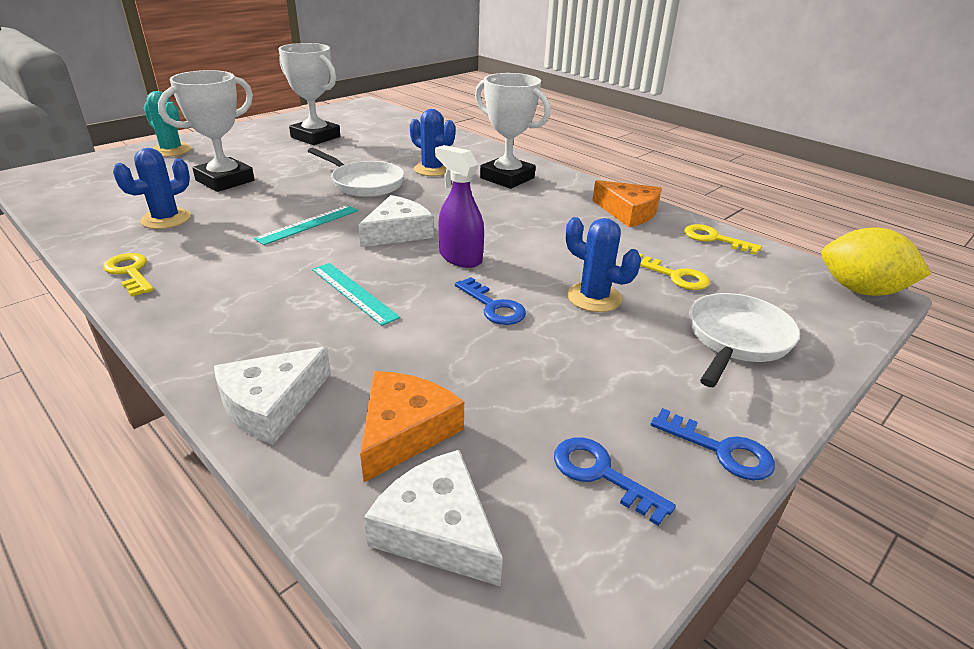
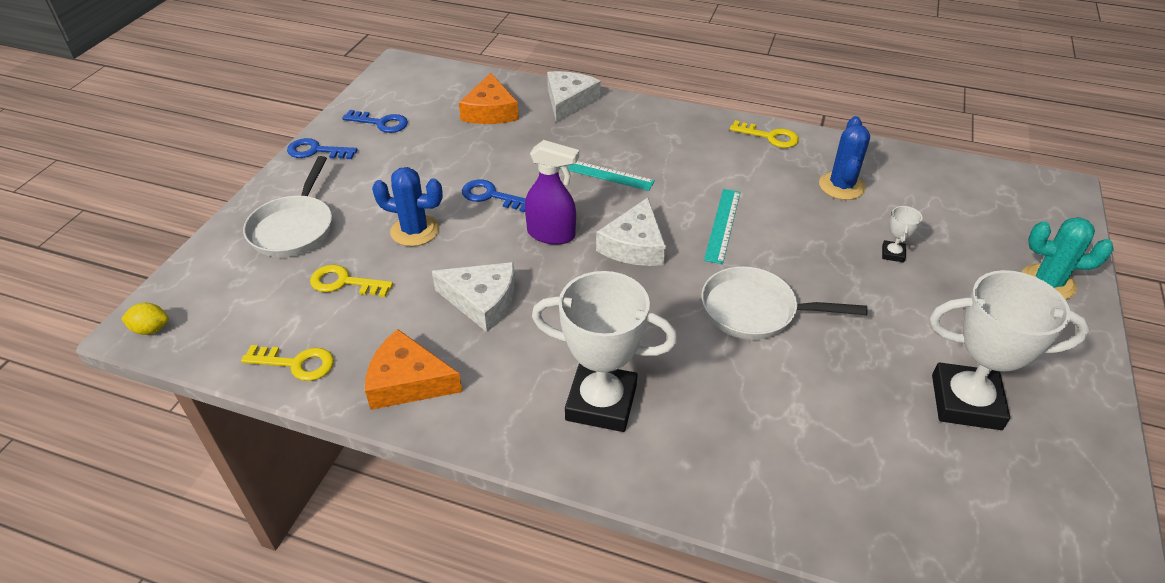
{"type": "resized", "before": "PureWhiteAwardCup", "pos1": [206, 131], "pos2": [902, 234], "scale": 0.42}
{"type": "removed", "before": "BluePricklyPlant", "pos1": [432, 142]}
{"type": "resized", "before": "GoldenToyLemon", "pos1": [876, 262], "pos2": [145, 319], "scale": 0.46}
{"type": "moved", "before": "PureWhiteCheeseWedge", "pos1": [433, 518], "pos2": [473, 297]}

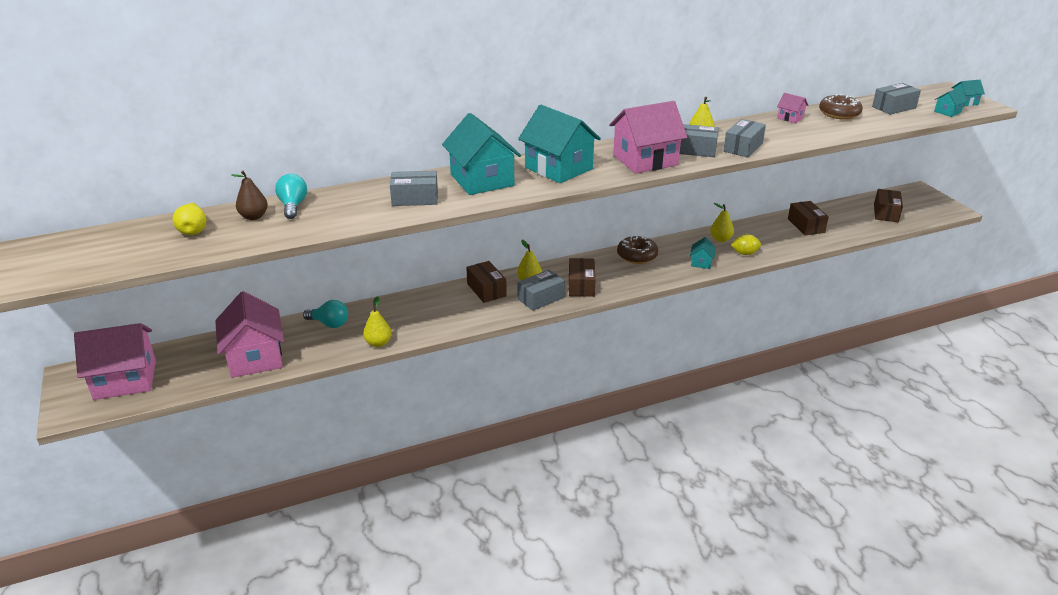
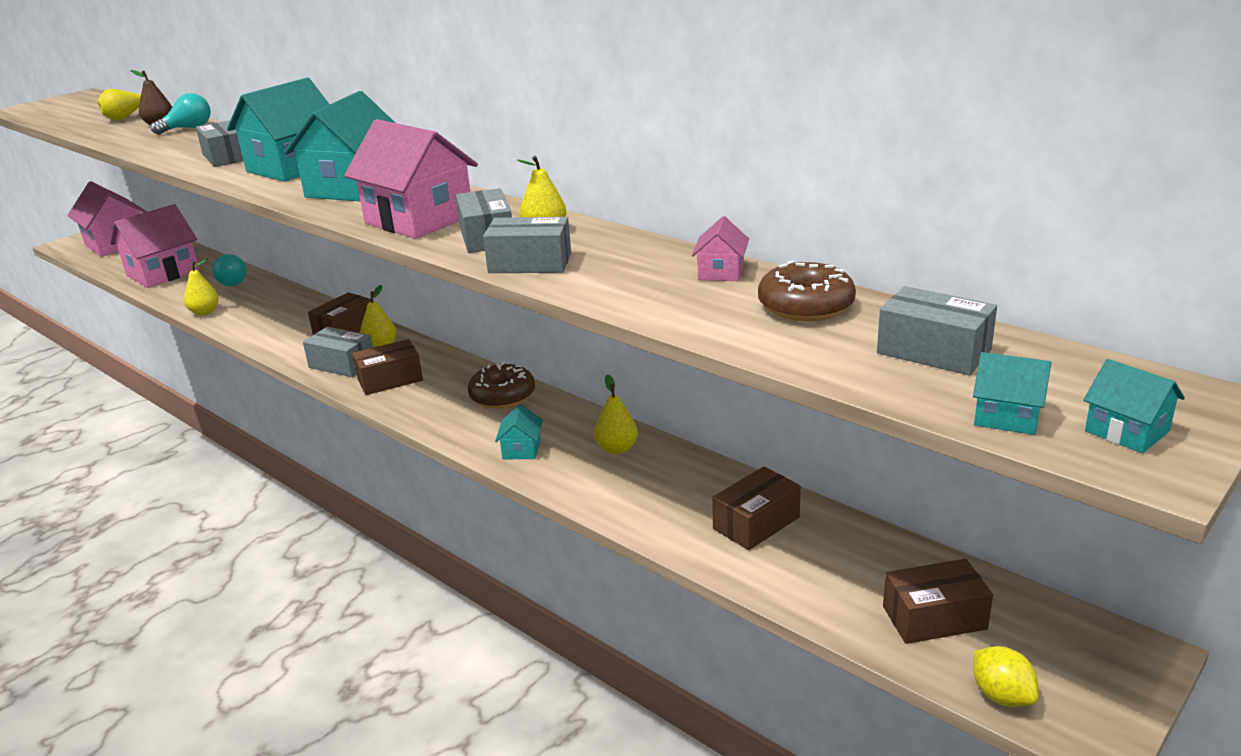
{"type": "moved", "before": "GoldenToyLemon", "pos1": [746, 244], "pos2": [1006, 676]}
{"type": "turned", "before": "AquaCottage", "pos1": [703, 253], "pos2": [519, 431], "turn": -75}

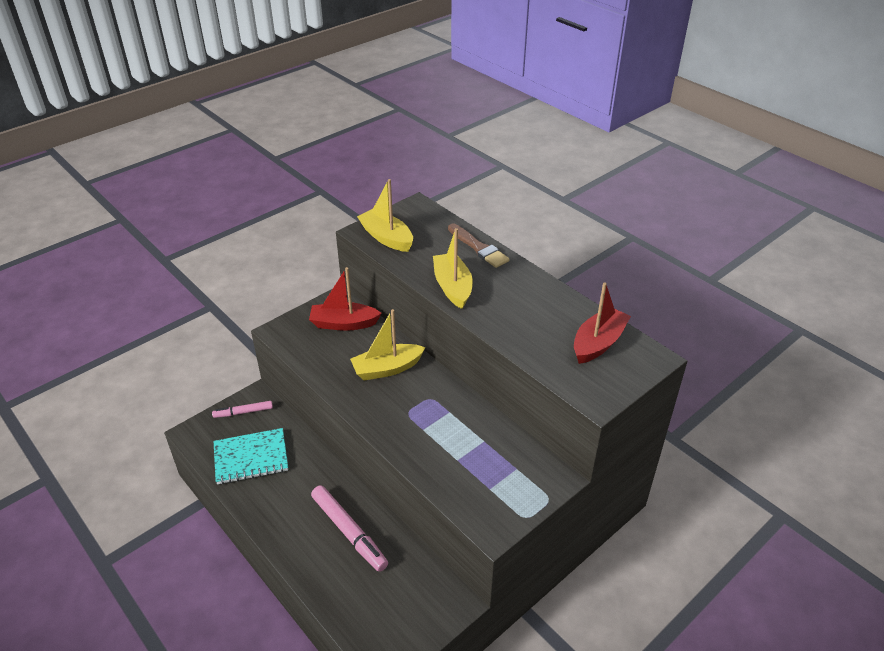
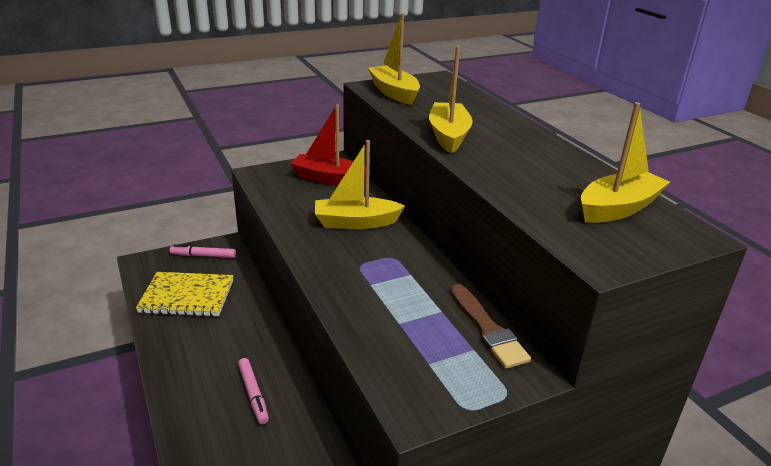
{"type": "moved", "before": "DarkBrownPaintbrush", "pos1": [479, 246], "pos2": [491, 326]}
{"type": "recoloured", "before": "ScarletSailboat", "after": "GoldenSailboat", "pos1": [602, 323], "pos2": [625, 162]}
{"type": "recoloured", "before": "AquaExerciseBook", "after": "GoldenExerciseBook", "pos1": [250, 456], "pos2": [185, 294]}
{"type": "resized", "before": "RosyMarkerPen", "pos1": [349, 528], "pos2": [253, 391], "scale": 0.59}

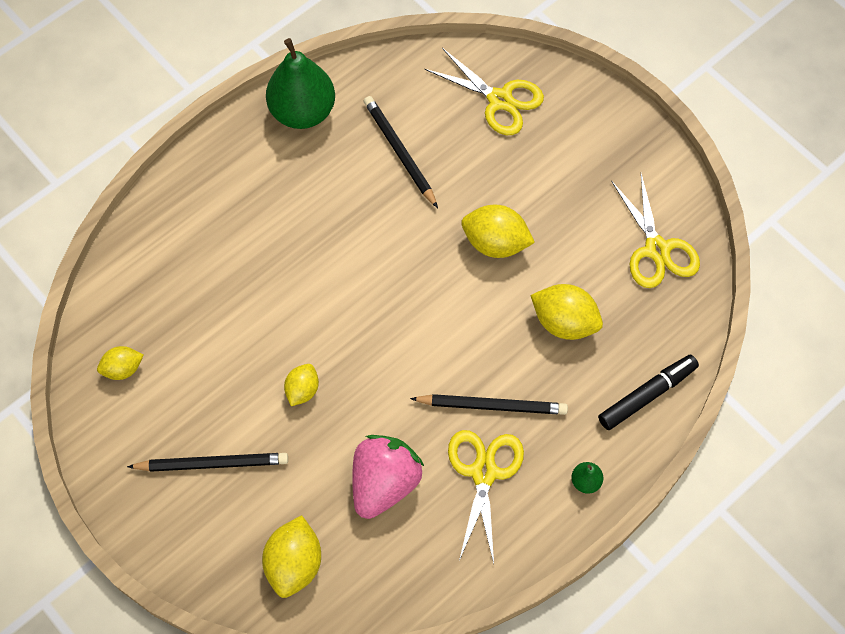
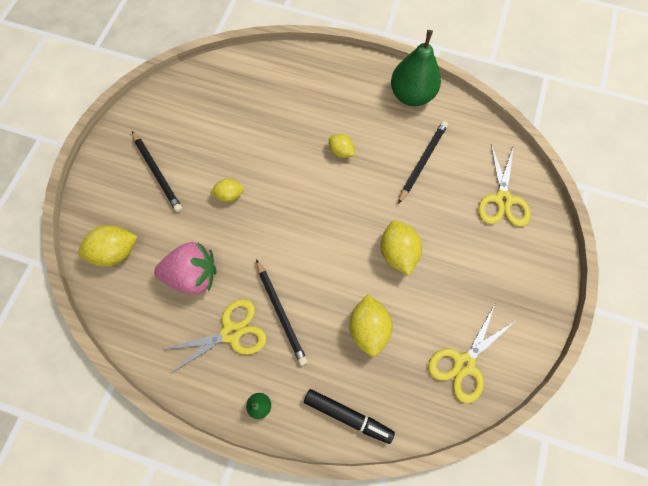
{"type": "moved", "before": "GoldenToyLemon", "pos1": [120, 363], "pos2": [342, 146]}

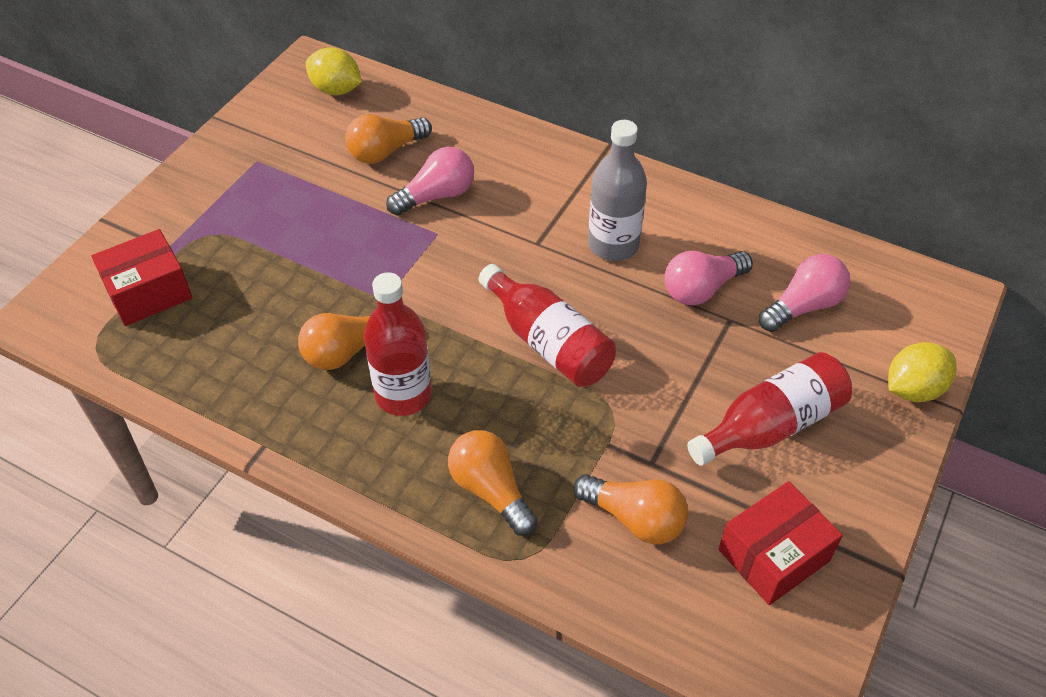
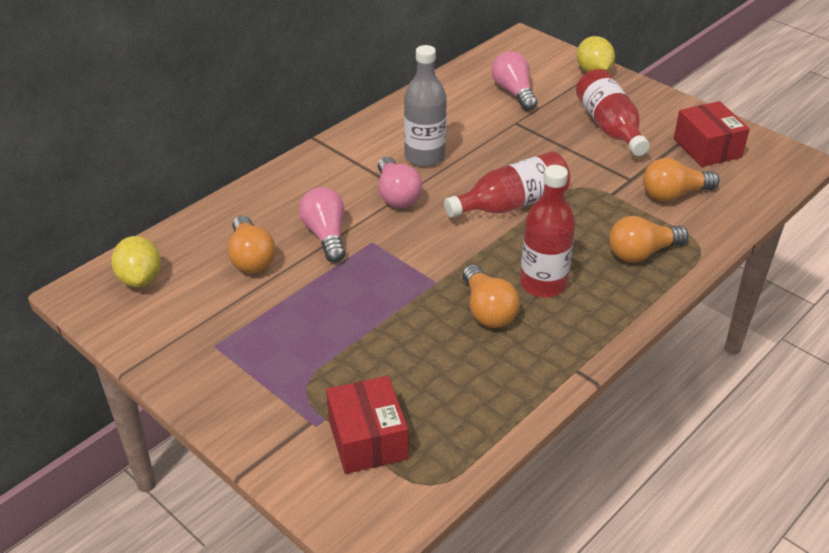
{"type": "turned", "before": "GoldenToyLemon", "pos1": [334, 71], "pos2": [136, 261], "turn": -60}
{"type": "moved", "before": "RosyLightBulb", "pos1": [708, 278], "pos2": [400, 182]}
{"type": "turned", "before": "BrightOrangeLightBulb", "pos1": [630, 509], "pos2": [681, 180], "turn": -150}

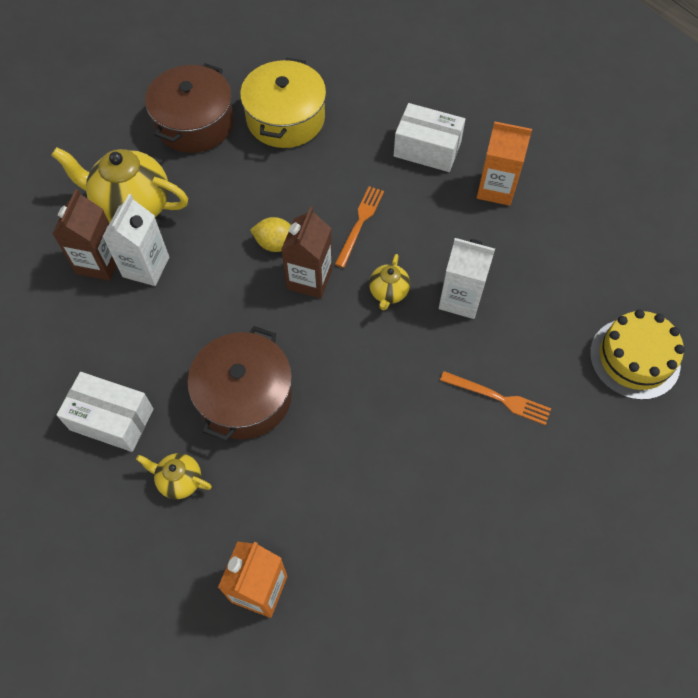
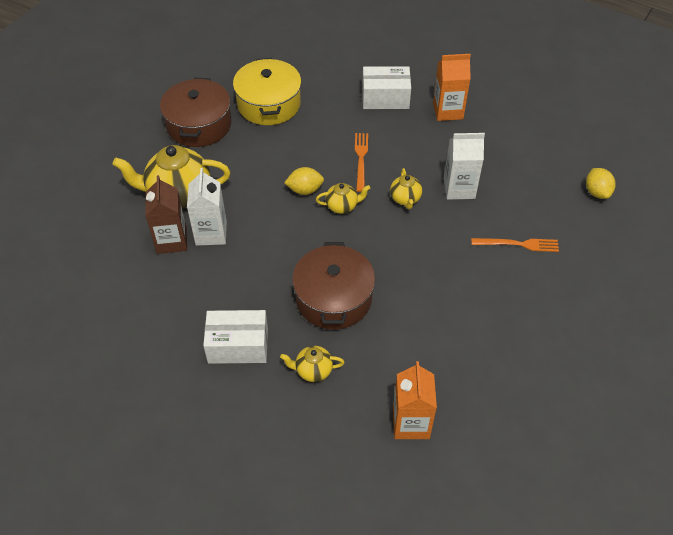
{"type": "replaced", "before": "DarkBrownCarton", "after": "GoldenChinaTeapot", "pos1": [306, 252], "pos2": [343, 198]}
{"type": "replaced", "before": "GoldenLayerCake", "after": "GoldenToyLemon", "pos1": [637, 355], "pos2": [600, 183]}

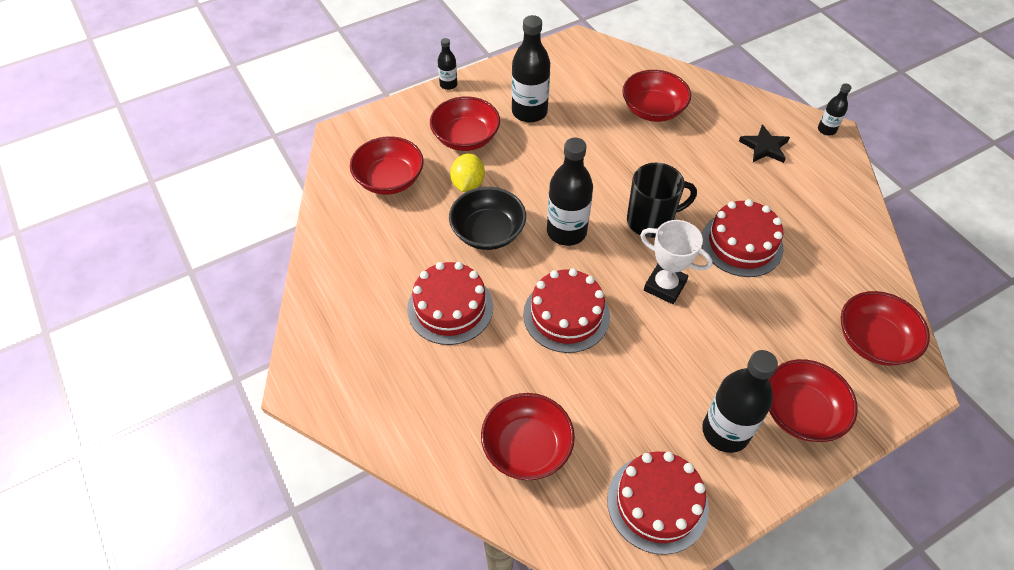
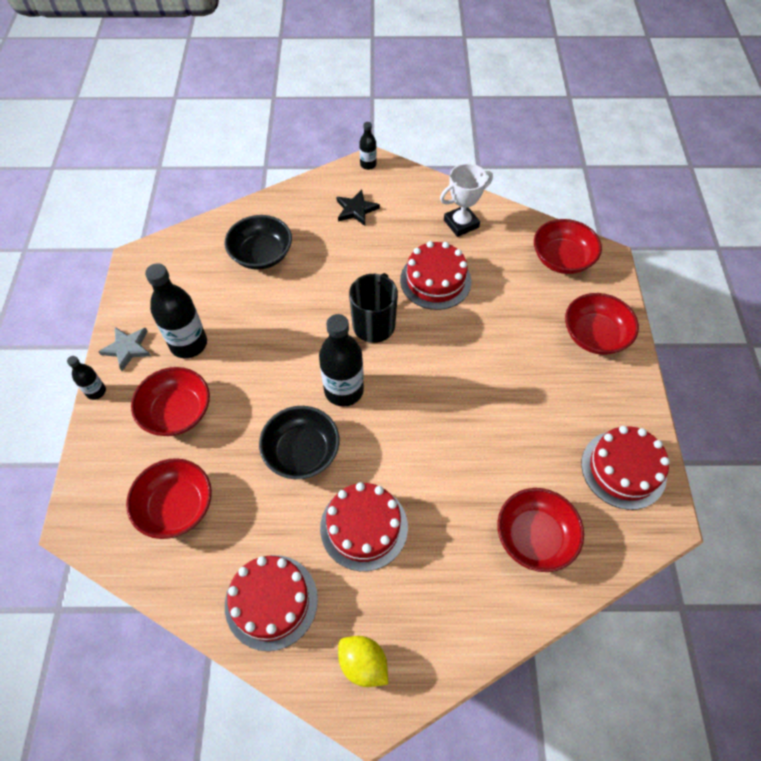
{"type": "recoloured", "before": "ScarletDeepDish", "after": "JetBlackDeepDish", "pos1": [656, 96], "pos2": [258, 242]}
{"type": "moved", "before": "GoldenToyLemon", "pos1": [467, 172], "pos2": [363, 661]}
{"type": "moved", "before": "PureWhiteAwardCup", "pos1": [676, 262], "pos2": [466, 200]}
{"type": "moved", "before": "ScarletLayerCake", "pos1": [566, 310], "pos2": [271, 603]}
{"type": "removed", "before": "JetBlackBottle", "pos1": [740, 401]}
{"type": "added", "after": "AshGreyStarShape", "pos2": [124, 349]}

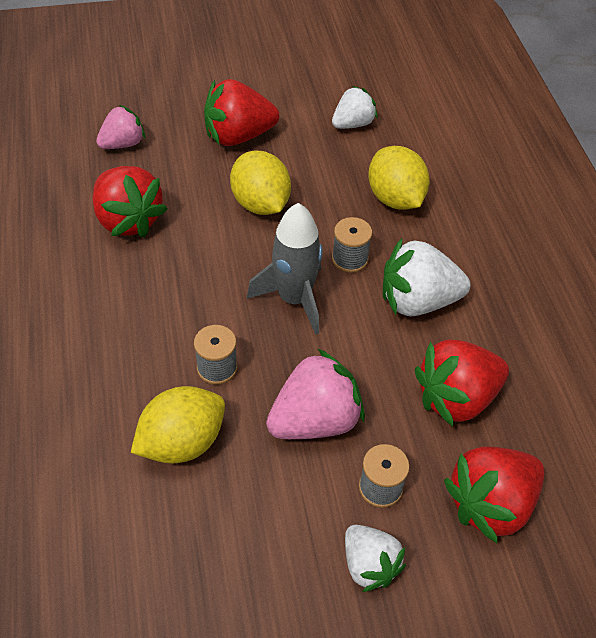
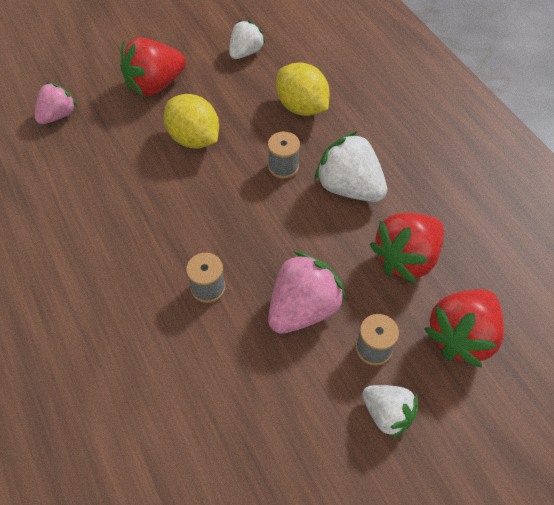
{"type": "removed", "before": "ScarletToyStrawberry", "pos1": [130, 202]}
{"type": "removed", "before": "AshGreySpaceship", "pos1": [285, 269]}
{"type": "turned", "before": "PureWhiteToyStrawberry", "pos1": [427, 277], "pos2": [350, 166], "turn": 60}
{"type": "removed", "before": "GoldenToyLemon", "pos1": [178, 425]}

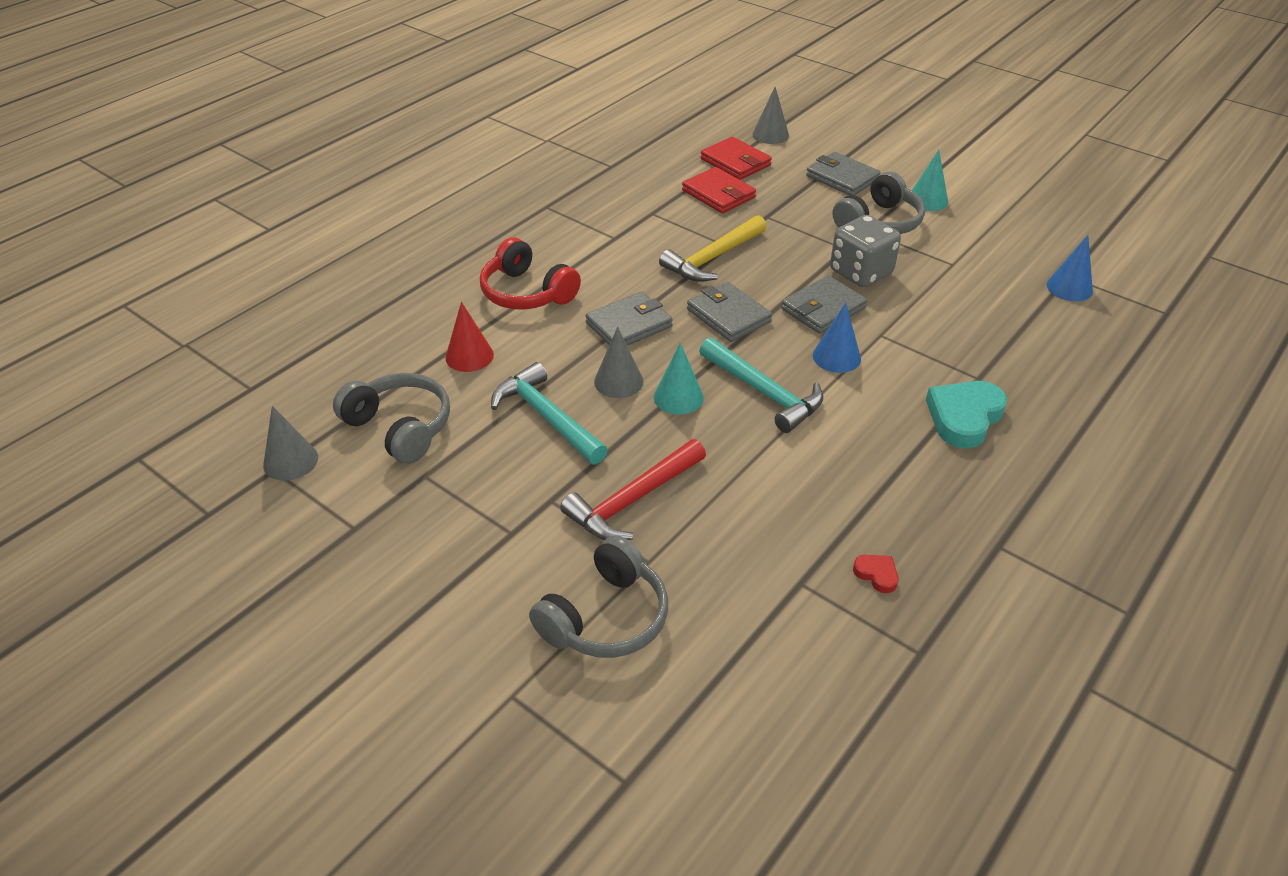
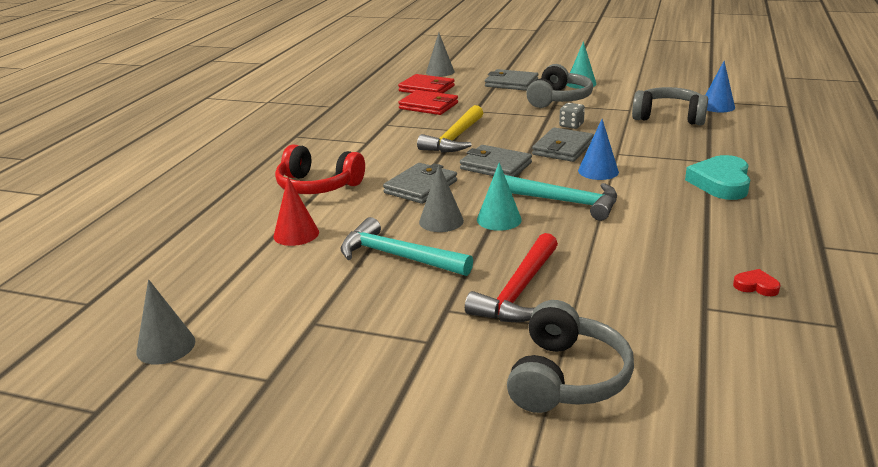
{"type": "resized", "before": "AshGreyDie", "pos1": [865, 251], "pos2": [572, 116], "scale": 0.51}
{"type": "moved", "before": "AshGreyOverEarHeadphones", "pos1": [391, 418], "pos2": [670, 106]}

